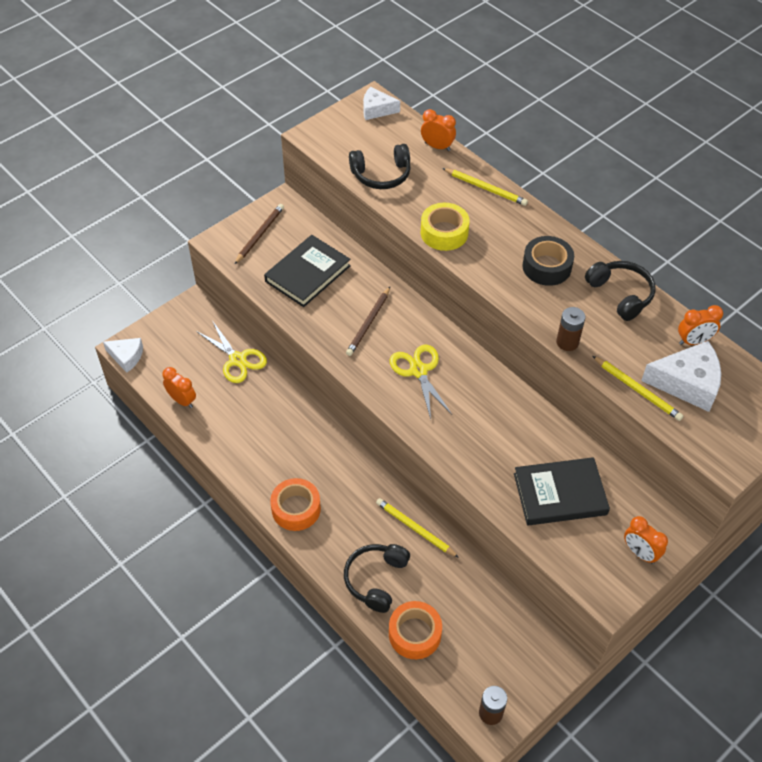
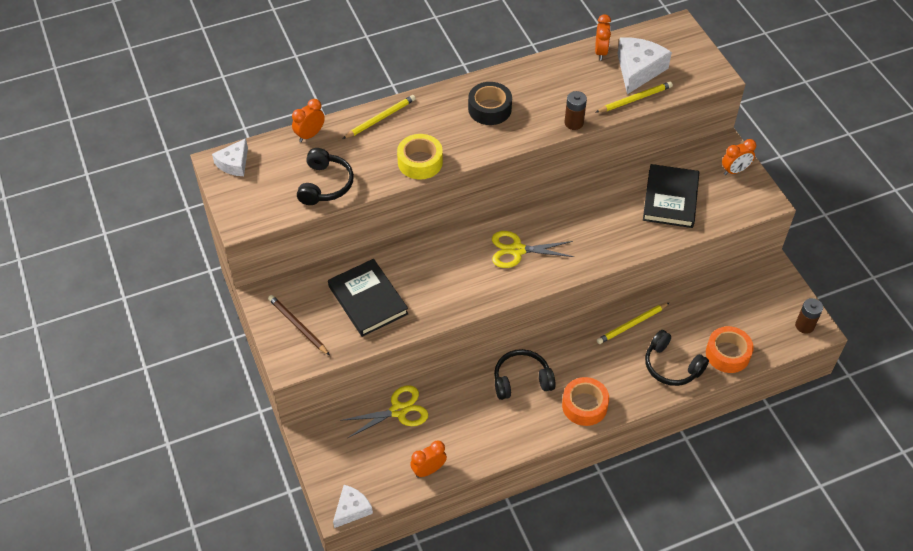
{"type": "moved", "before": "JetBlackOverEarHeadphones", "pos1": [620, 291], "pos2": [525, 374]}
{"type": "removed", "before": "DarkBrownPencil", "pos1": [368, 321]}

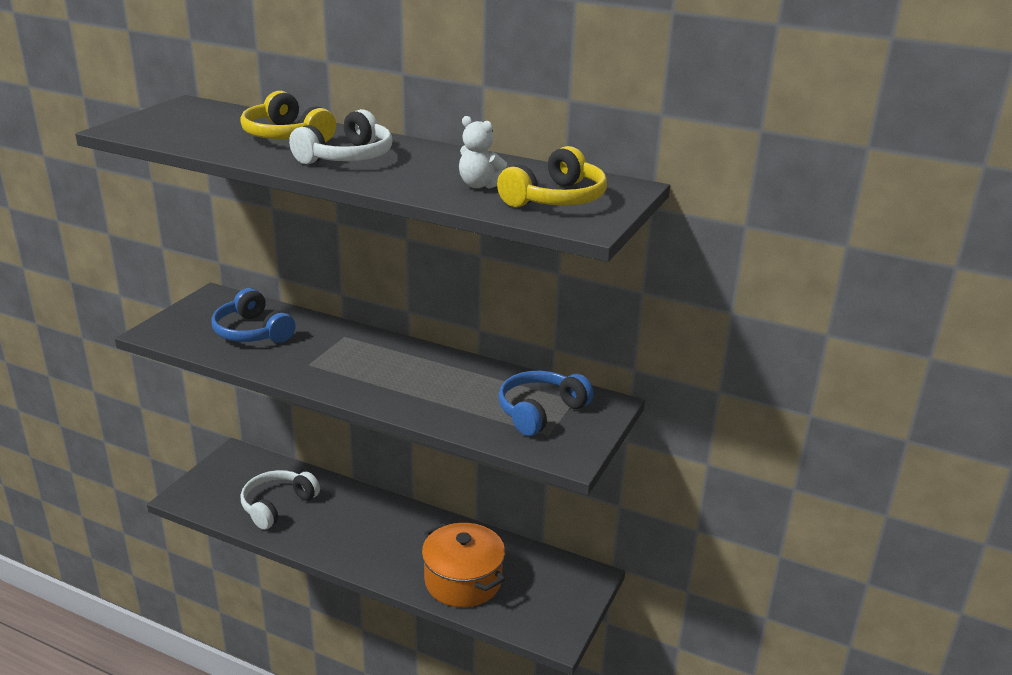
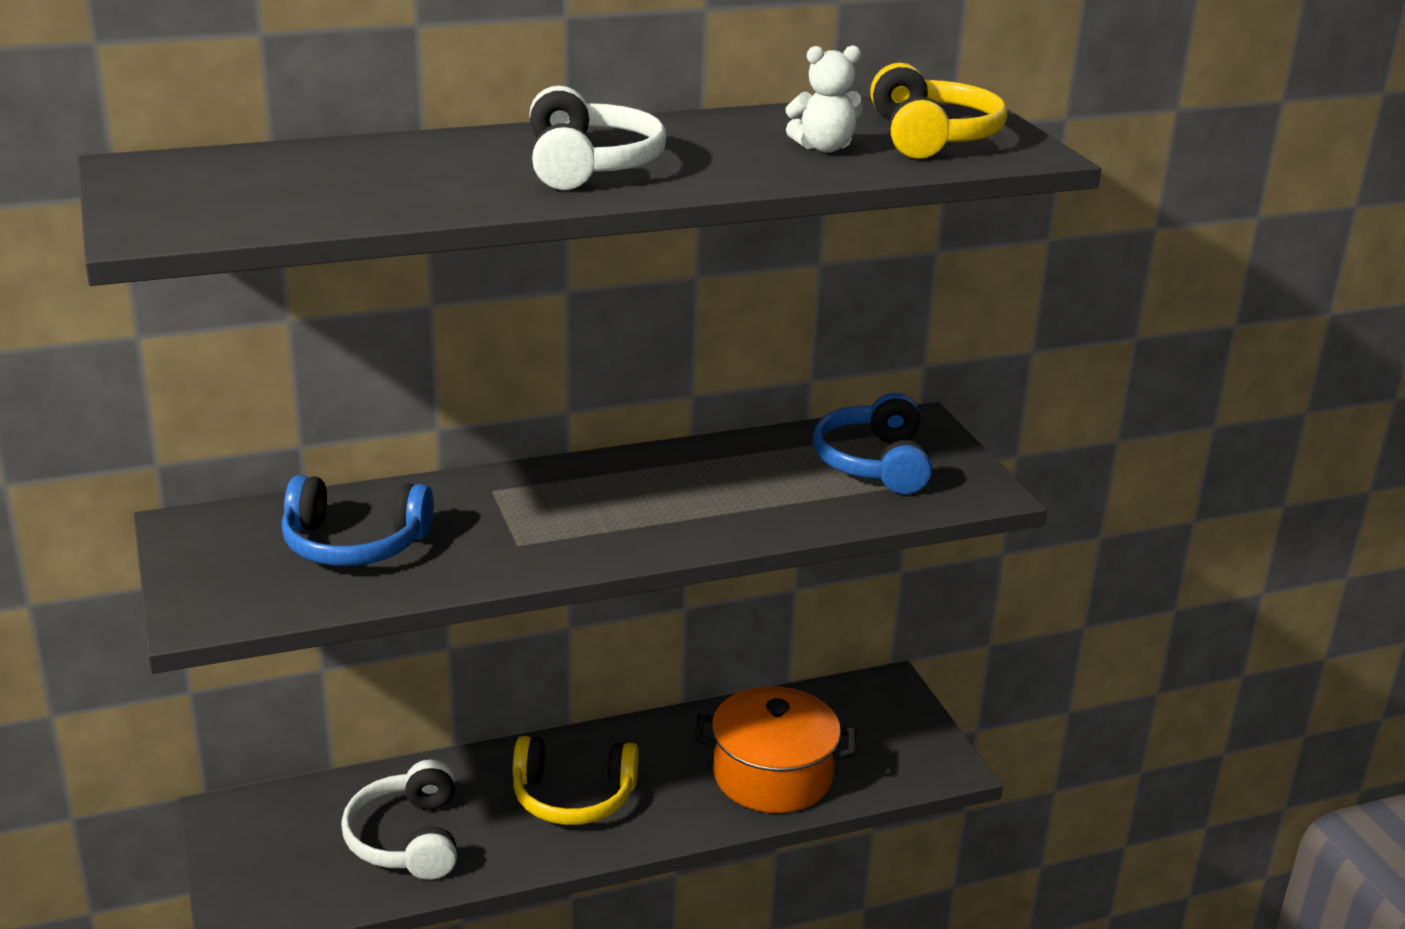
{"type": "moved", "before": "GoldenOverEarHeadphones", "pos1": [288, 116], "pos2": [576, 780]}

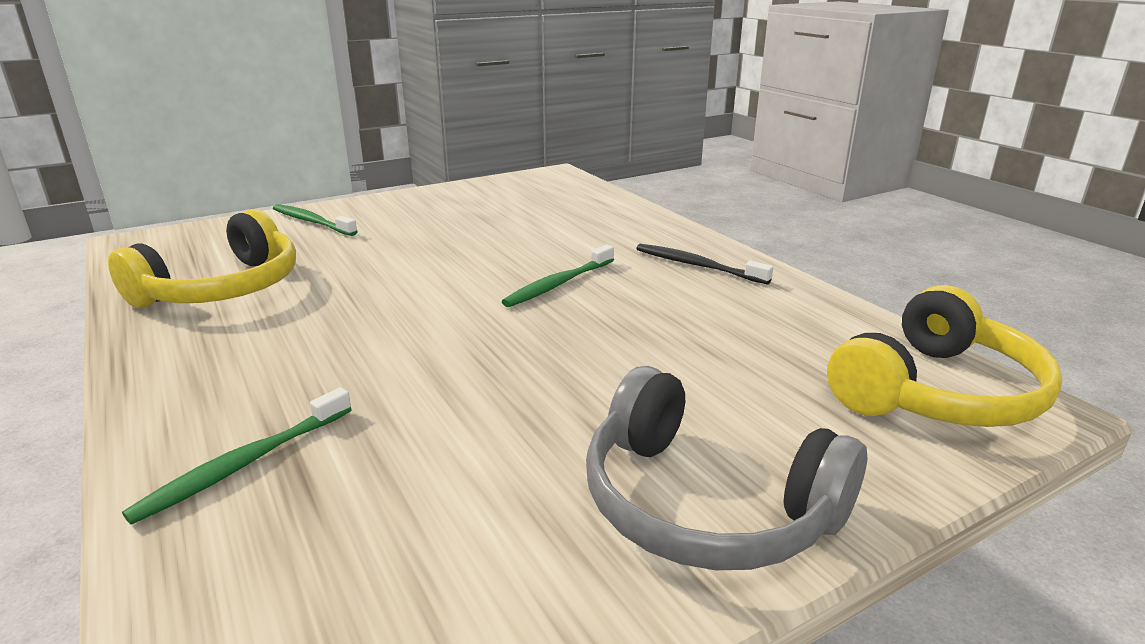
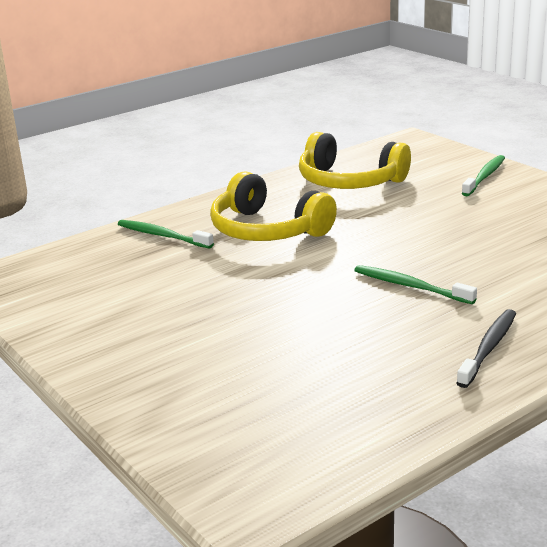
{"type": "moved", "before": "GoldenOverEarHeadphones", "pos1": [944, 356], "pos2": [273, 206]}
{"type": "removed", "before": "AshGreyOverEarHeadphones", "pos1": [726, 468]}

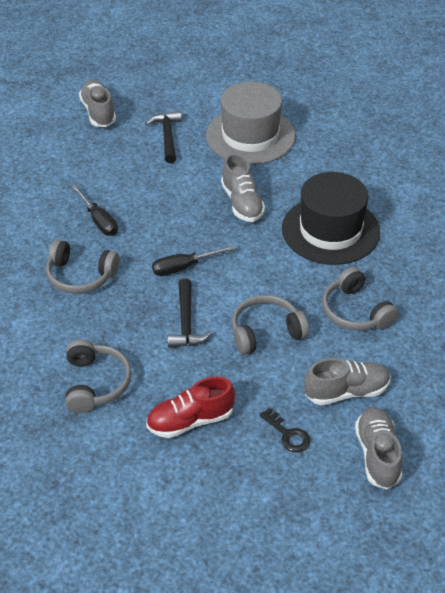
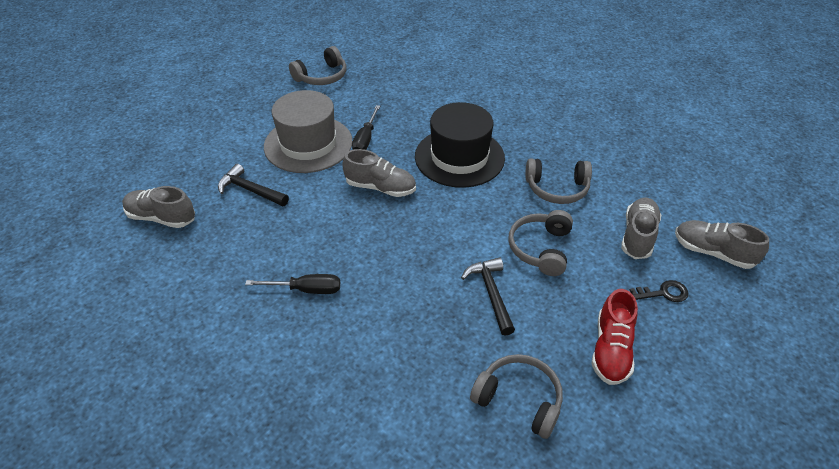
{"type": "moved", "before": "AshGreyOverEarHeadphones", "pos1": [82, 266], "pos2": [318, 65]}
{"type": "moved", "before": "JetBlackFlatScrewdriver", "pos1": [193, 260], "pos2": [366, 127]}
{"type": "turned", "before": "JetBlackClawHammer", "pos1": [190, 313], "pos2": [488, 296], "turn": -135}

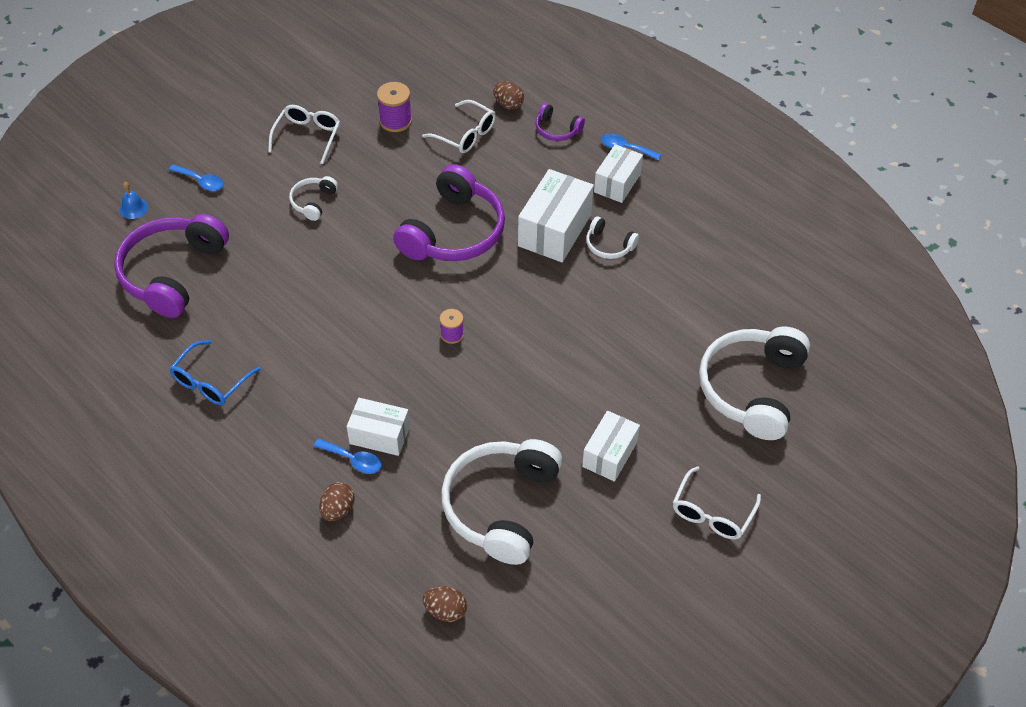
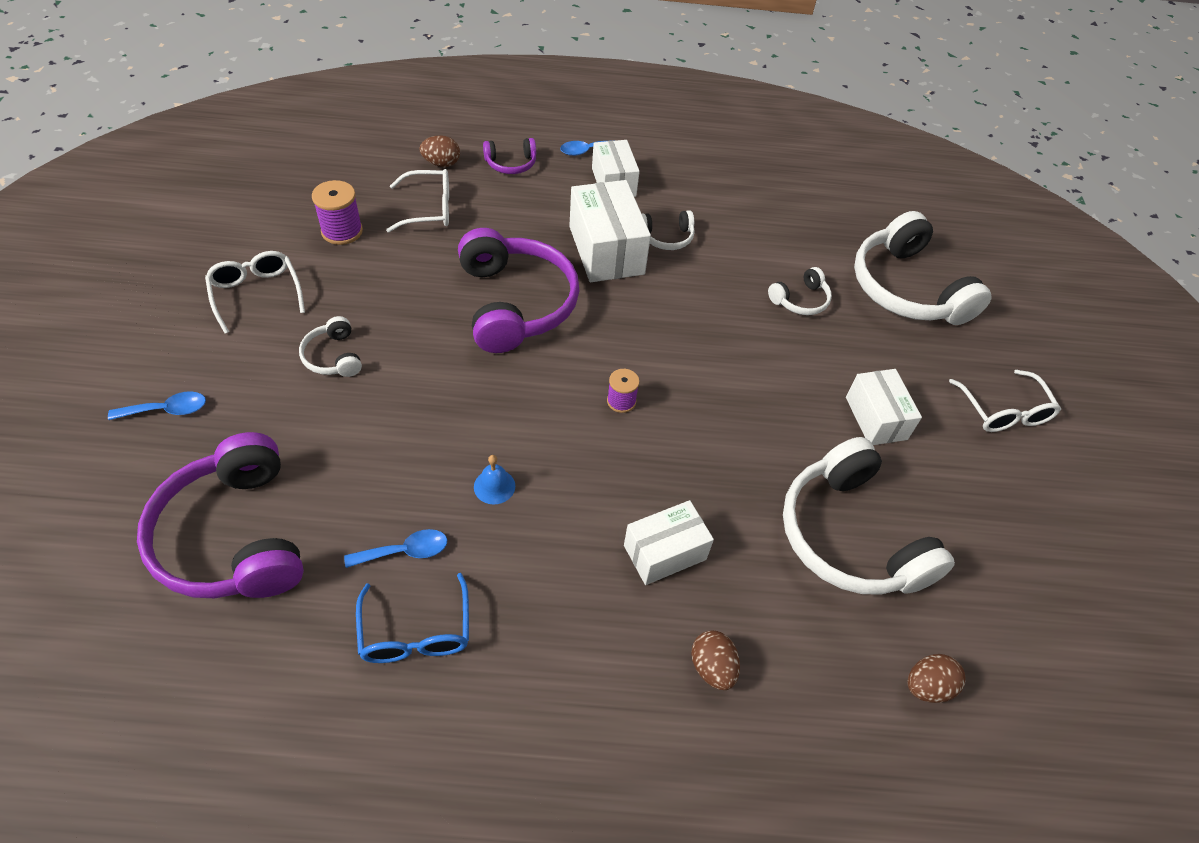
{"type": "moved", "before": "BlueHandBell", "pos1": [133, 200], "pos2": [494, 479]}
{"type": "moved", "before": "BlueTeaspoon", "pos1": [348, 456], "pos2": [395, 548]}
{"type": "added", "after": "PureWhiteOverEarHeadphones", "pos2": [800, 291]}

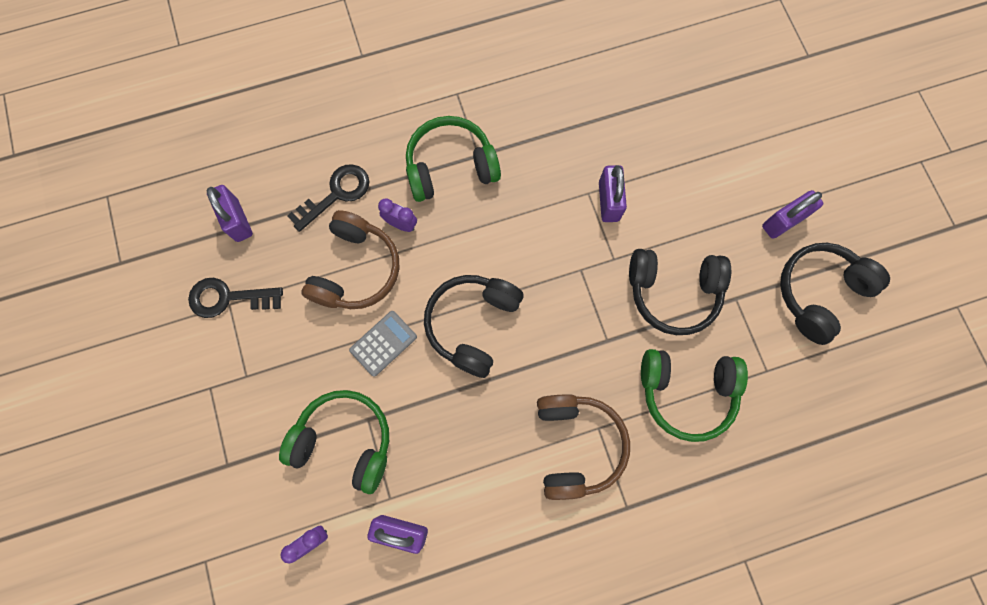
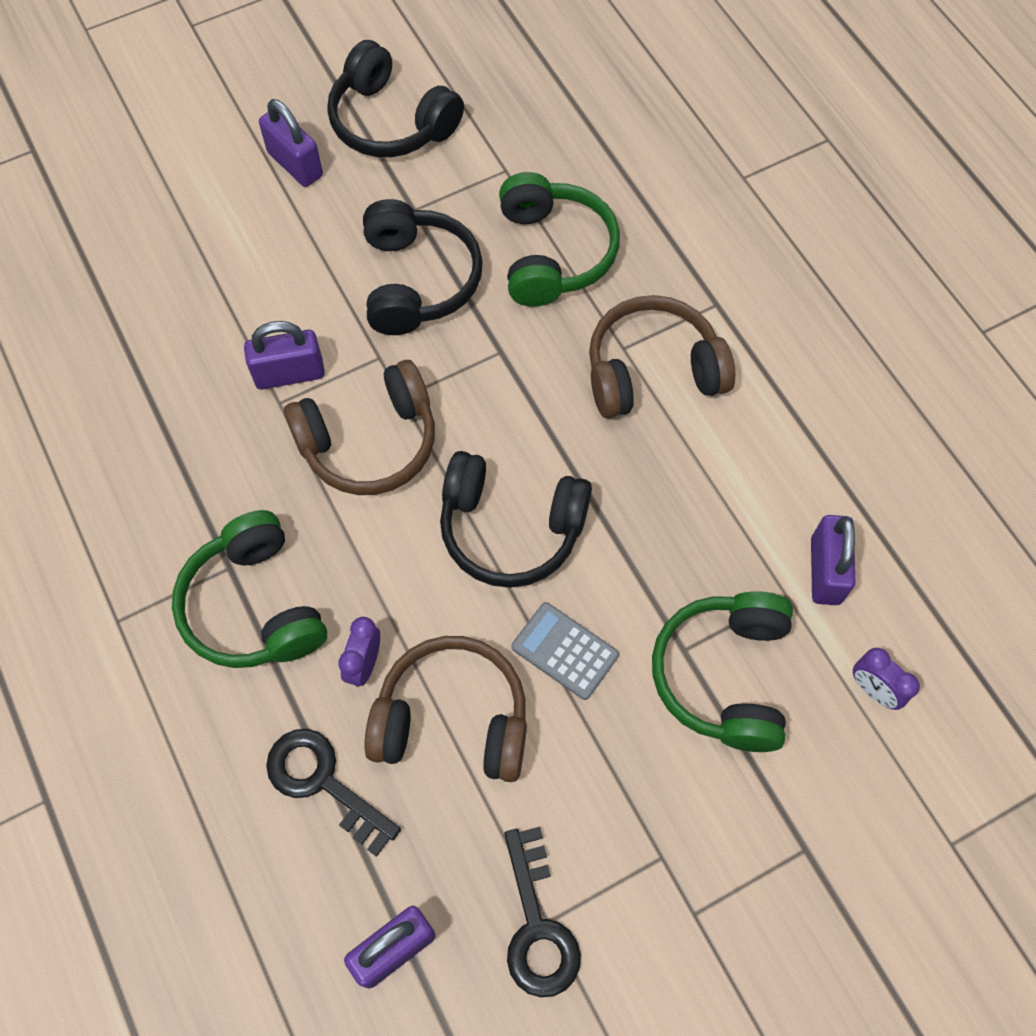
{"type": "added", "after": "DarkBrownOverEarHeadphones", "pos2": [359, 427]}

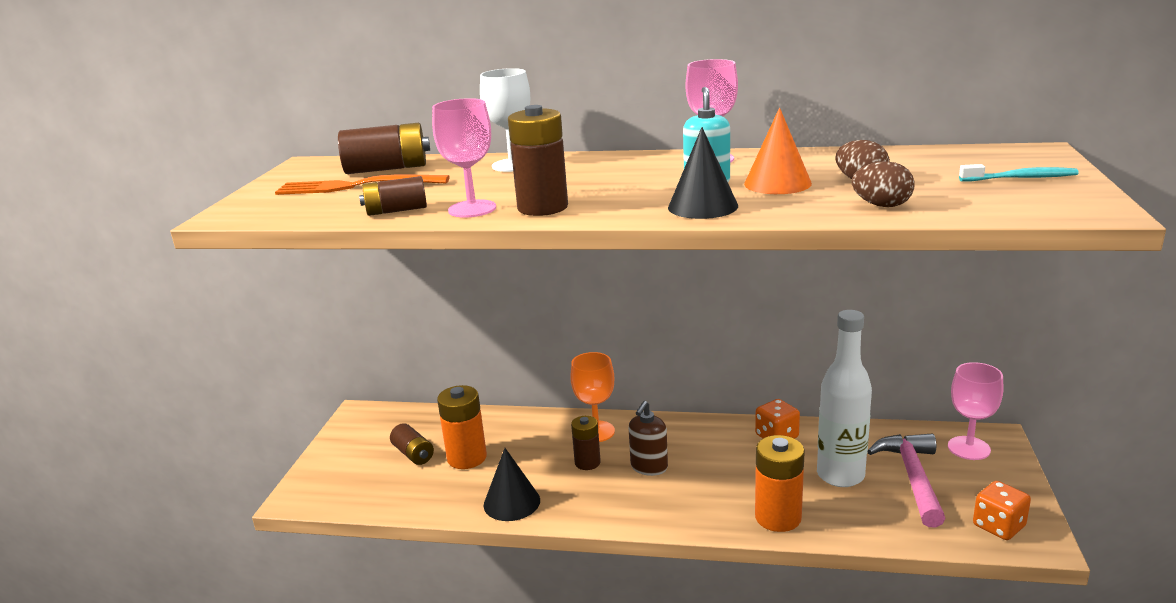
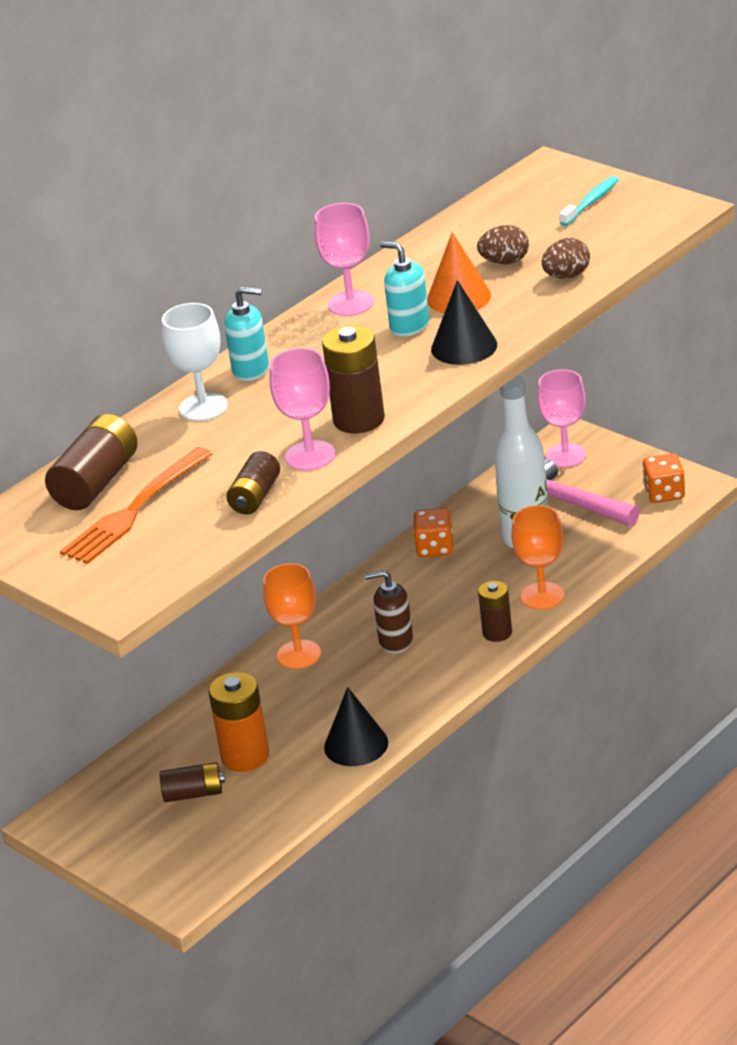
{"type": "turned", "before": "DarkBrownSoapDispenser", "pos1": [648, 438], "pos2": [389, 611], "turn": 120}
{"type": "moved", "before": "DarkBrownAaBattery", "pos1": [586, 443], "pos2": [495, 611]}
{"type": "replaced", "before": "BrightOrangeAaBattery", "after": "BrightOrangeWineGlass", "pos1": [780, 483], "pos2": [538, 557]}
{"type": "added", "after": "AquaSoapDispenser", "pos2": [246, 334]}

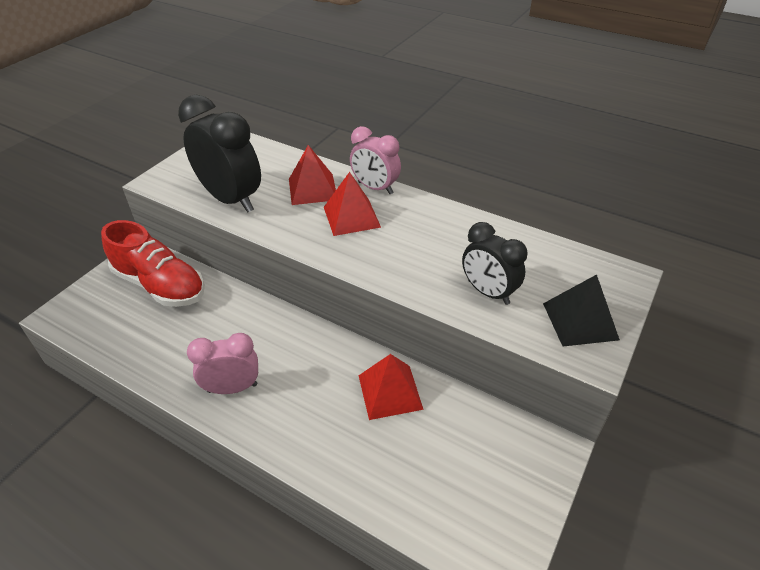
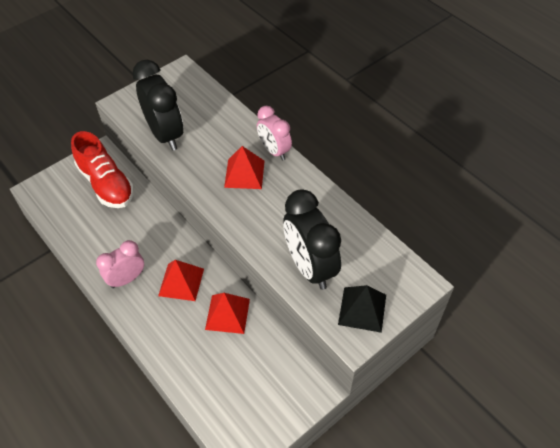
{"type": "moved", "before": "ScarletSolidPyramid", "pos1": [312, 175], "pos2": [181, 280]}
{"type": "resized", "before": "JetBlackClock", "pos1": [494, 263], "pos2": [312, 239], "scale": 1.6}
{"type": "turned", "before": "RosyClock", "pos1": [222, 363], "pos2": [120, 264], "turn": -45}

